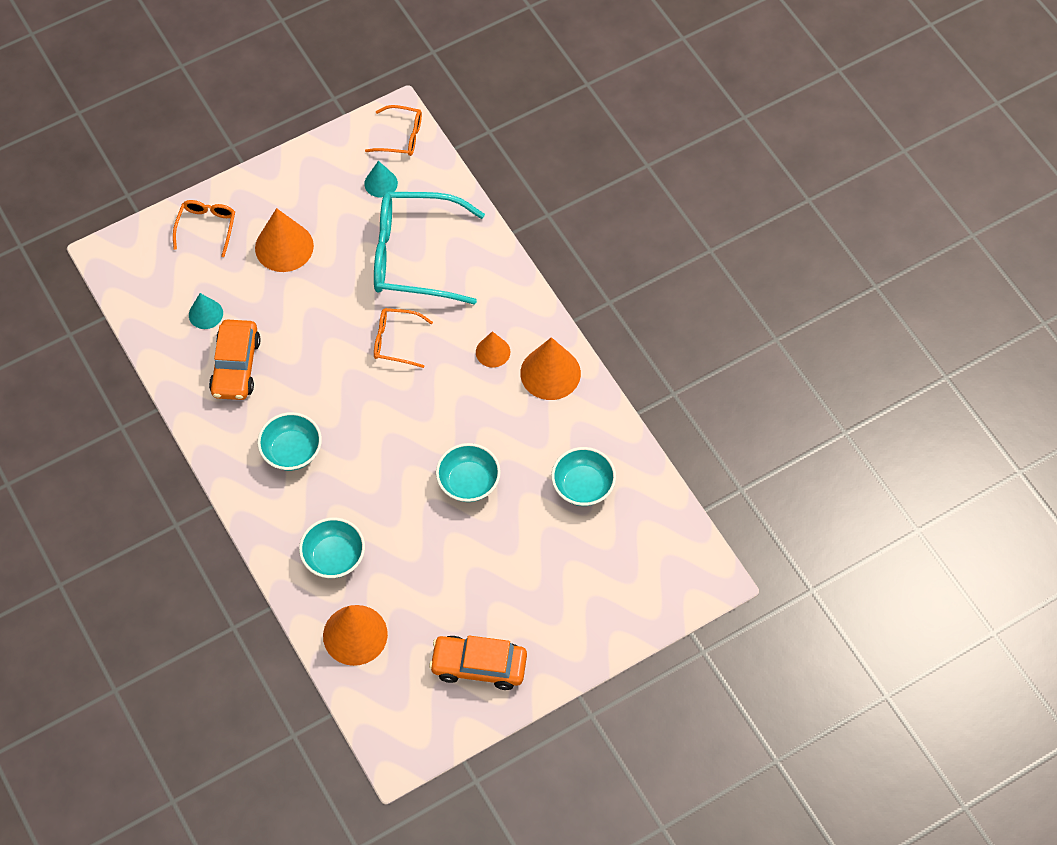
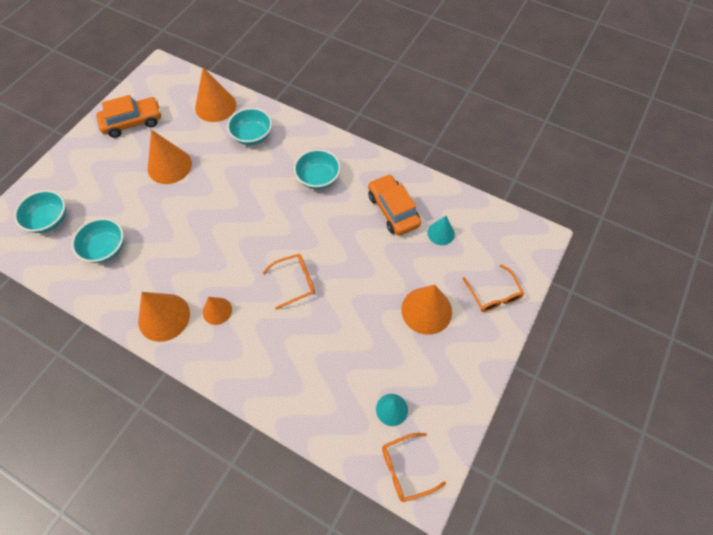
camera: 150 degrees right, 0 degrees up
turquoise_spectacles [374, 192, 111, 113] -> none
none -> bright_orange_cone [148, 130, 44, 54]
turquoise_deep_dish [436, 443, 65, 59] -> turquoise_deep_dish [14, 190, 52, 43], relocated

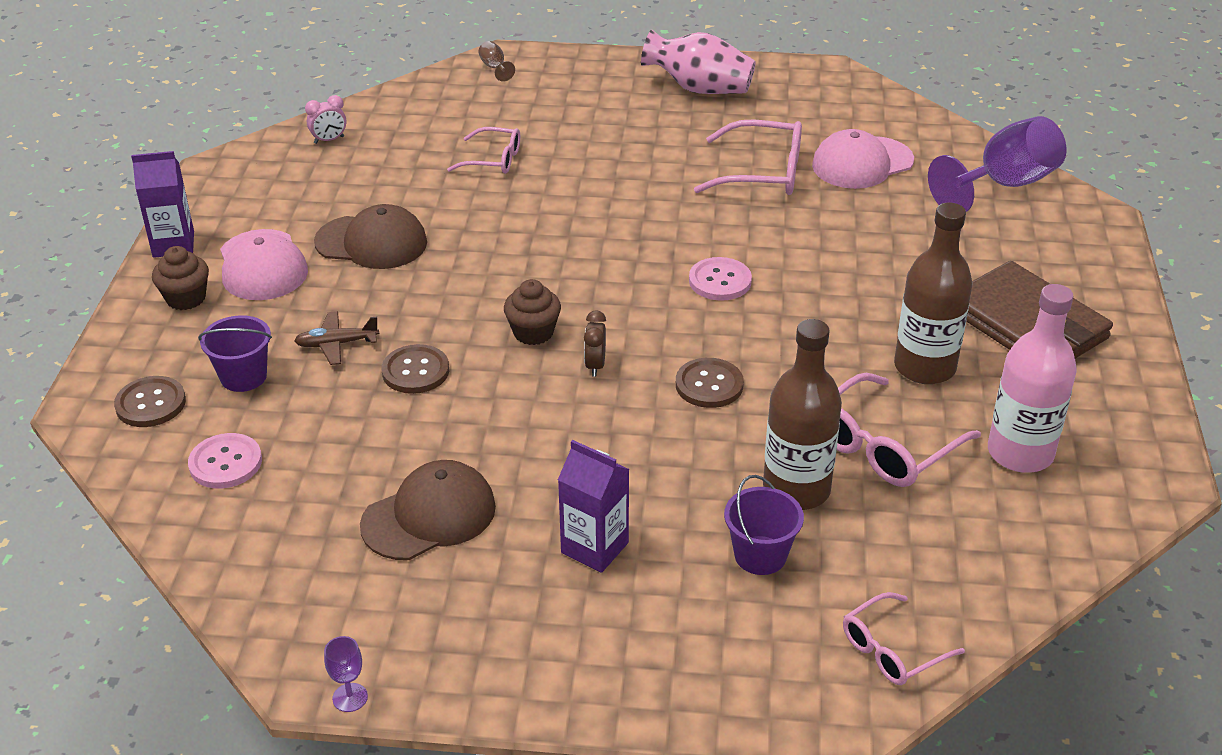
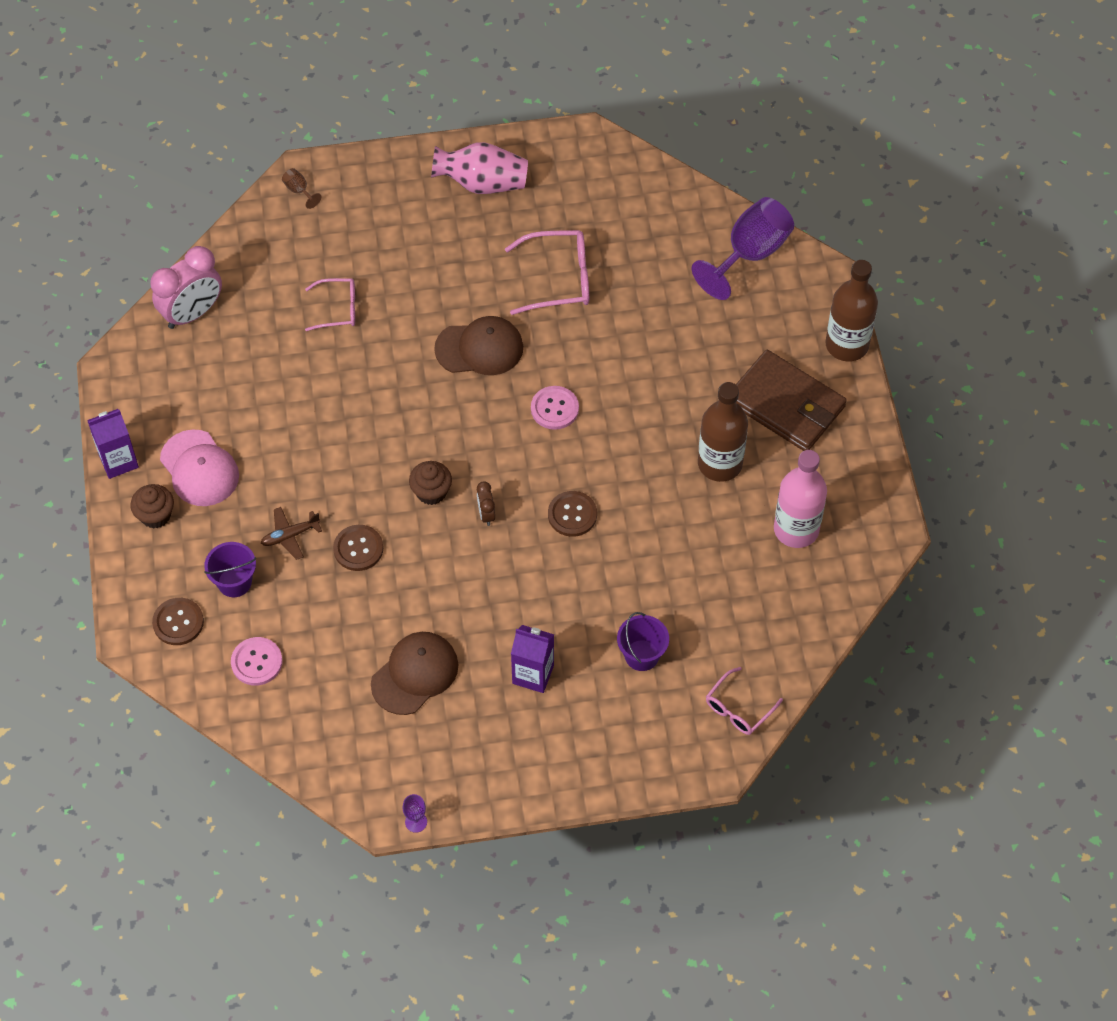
camera: 15 degrees left, 20 degrees up
rosy_peaked_cap [812, 129, 102, 60] -> none
rosy_spectacles [837, 373, 144, 114] -> none
brown_peaked_cap [314, 204, 113, 65] -> brown_peaked_cap [434, 316, 89, 59], relocated
brown_drink_bottle [763, 319, 79, 191] -> brown_drink_bottle [825, 260, 53, 102], relocated
rosy_bedside_clock [305, 95, 41, 49] -> rosy_bedside_clock [150, 246, 72, 83], x2.14

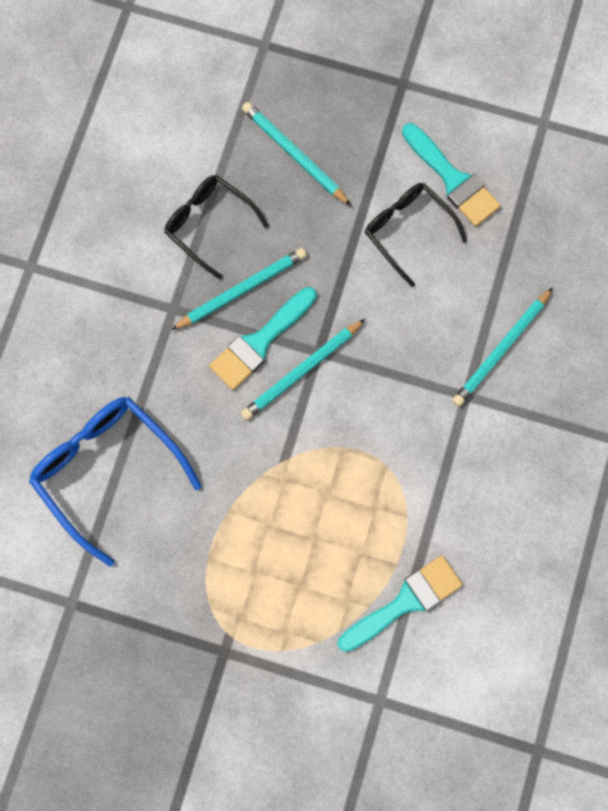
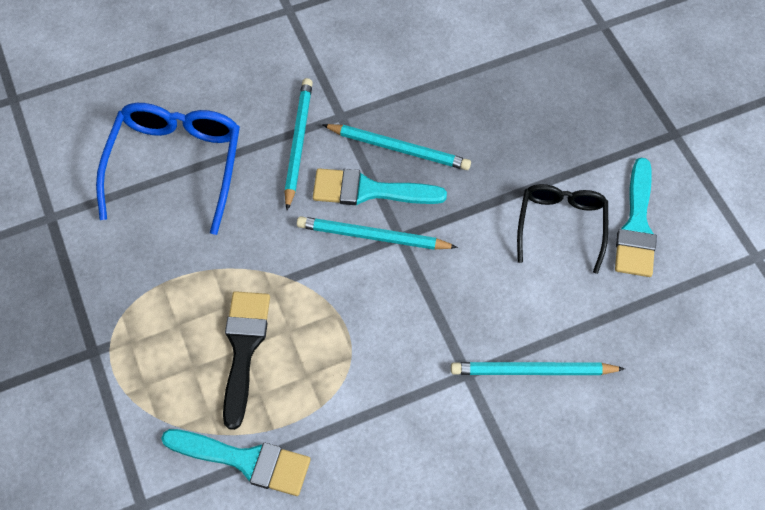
camera: 50 degrees right, 15 degrees down
black_spectacles [164, 175, 105, 104] -> none
none -> black_paintbrush [223, 291, 47, 139]
turquoise_lead_pencil [242, 102, 109, 104] -> turquoise_lead_pencil [285, 78, 28, 133], relocated

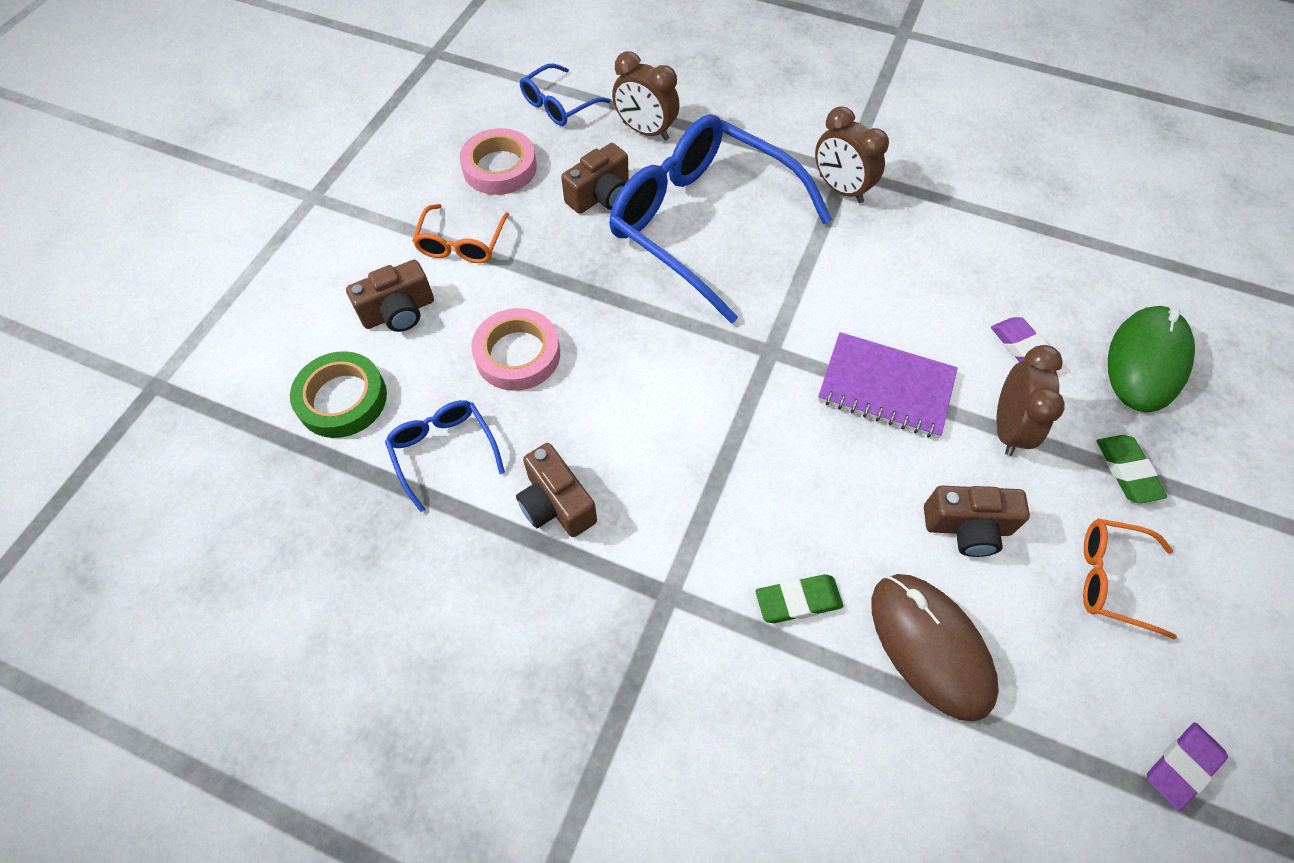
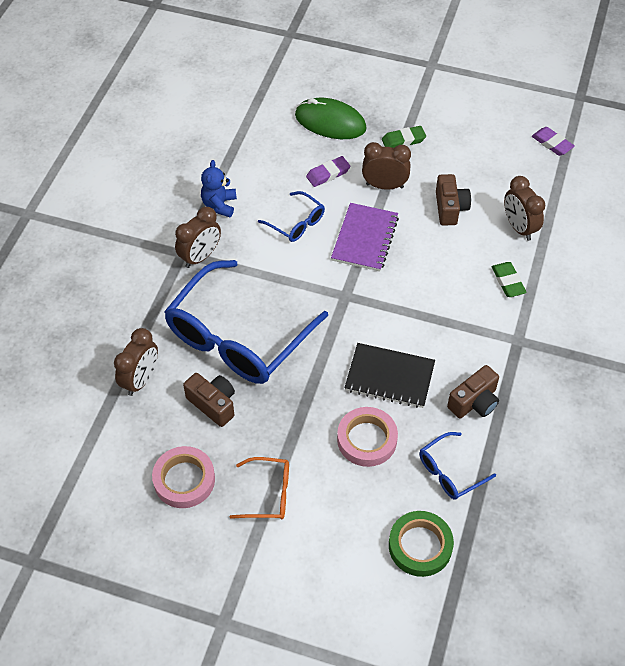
camera: 95 degrees left, 5 degrees down
brown_photo_camera [346, 260, 88, 72] -> none
bright_orange_spectacles [1083, 518, 94, 121] -> none
none -> blue_teddy [201, 160, 36, 57]
none -> black_notepad [345, 343, 90, 65]
blue_spectacles [520, 64, 91, 62] -> blue_spectacles [258, 191, 67, 51], relocated
brown_PC_mouse [872, 574, 127, 148] -> brown_bedside_clock [504, 176, 41, 65]

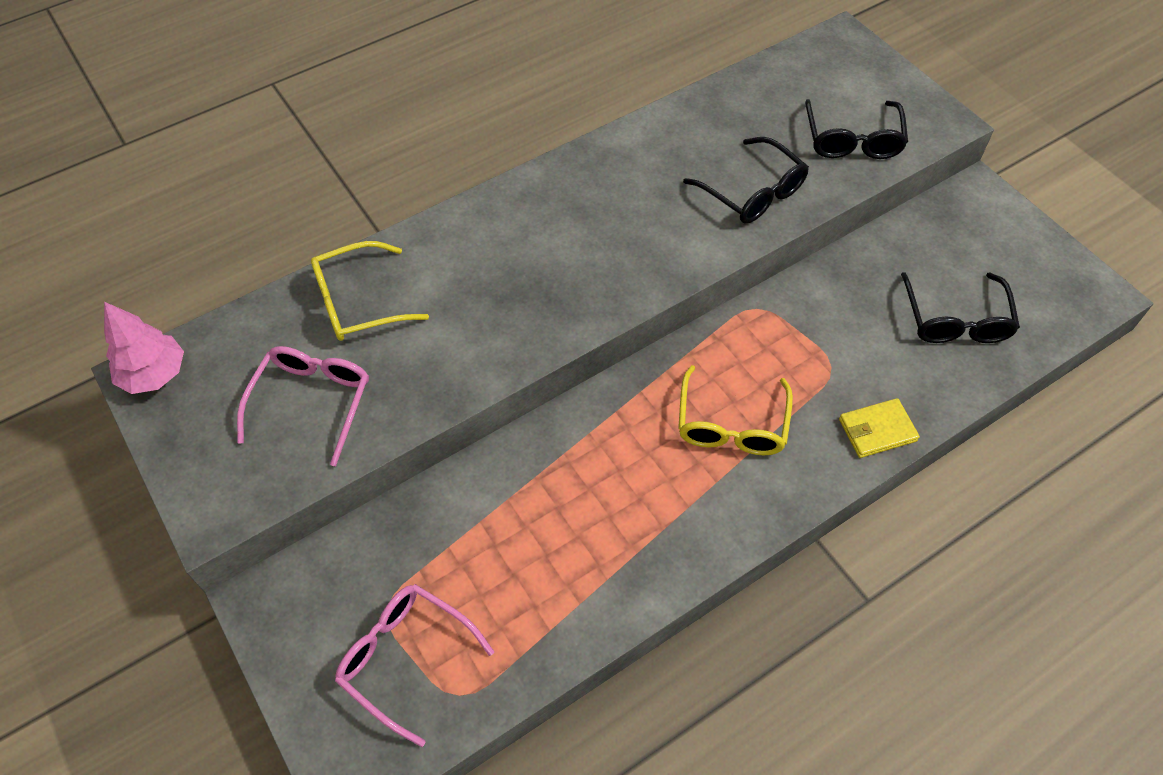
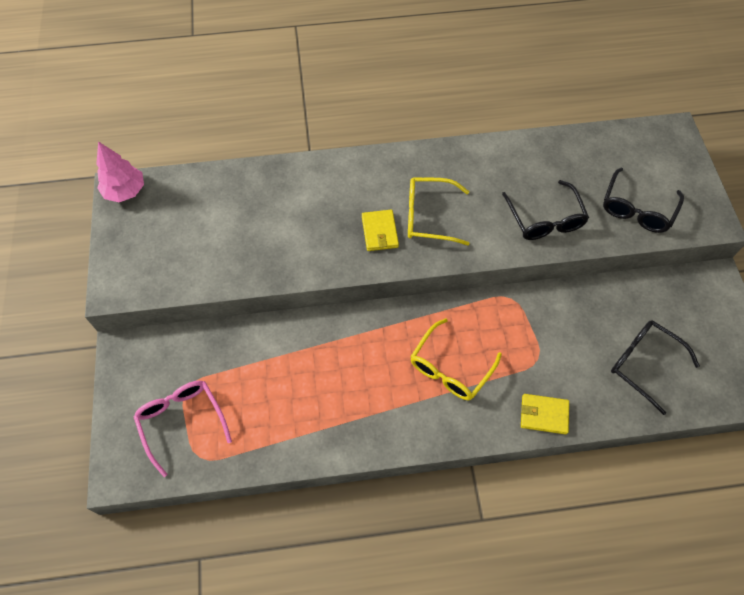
camera: 25 degrees right, 5 degrees up
rosy_spectacles [237, 346, 132, 120] -> none
none -> yellow_card_wallet [362, 210, 37, 41]
yellow_spectacles [311, 241, 118, 100] -> yellow_spectacles [408, 178, 62, 67], relocated
black_spectacles [901, 272, 119, 71] -> black_spectacles [611, 320, 89, 95], 105 degrees clockwise

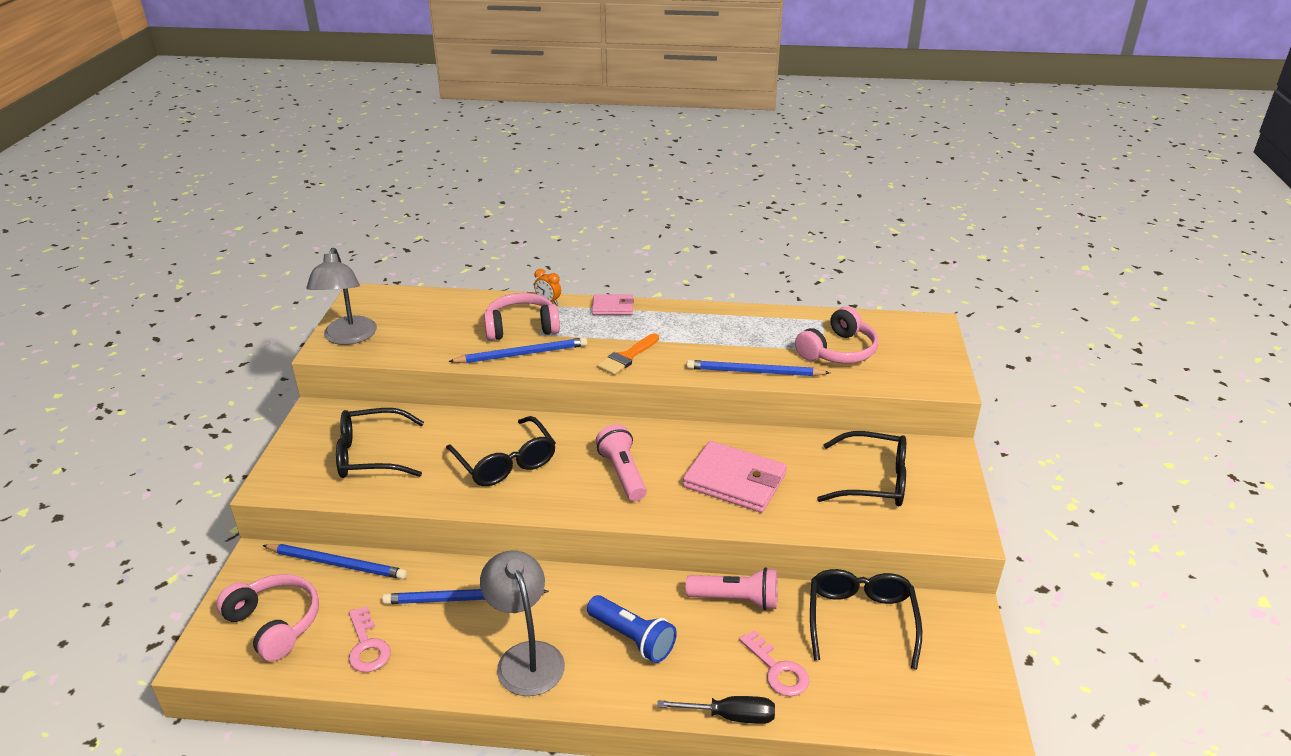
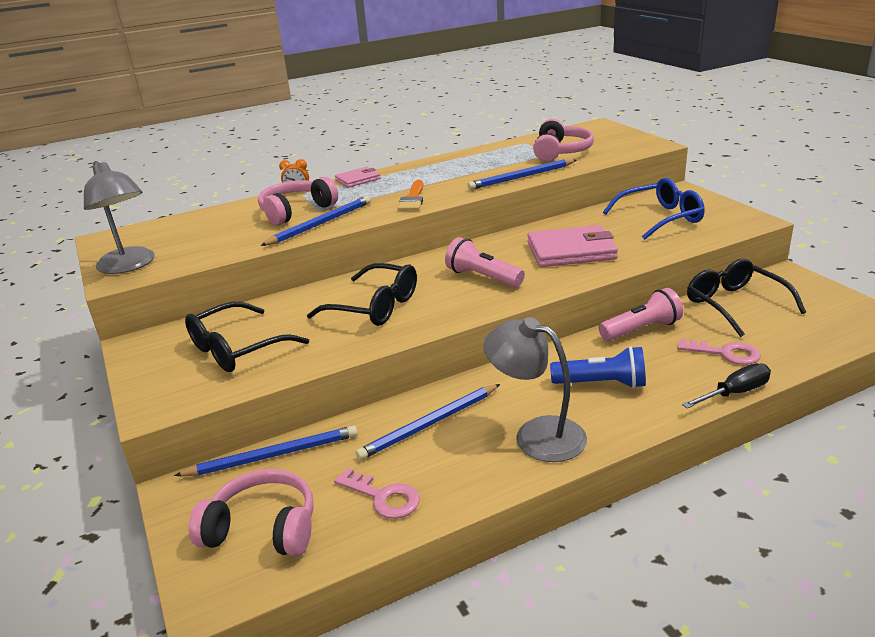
camera: 30 degrees left, 5 degrees down
black_spectacles [817, 431, 89, 75] -> blue_spectacles [603, 178, 102, 62]

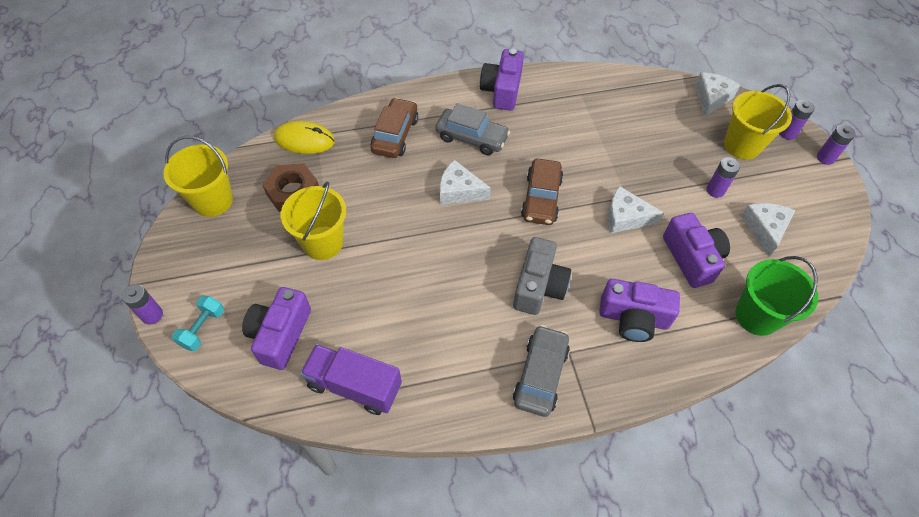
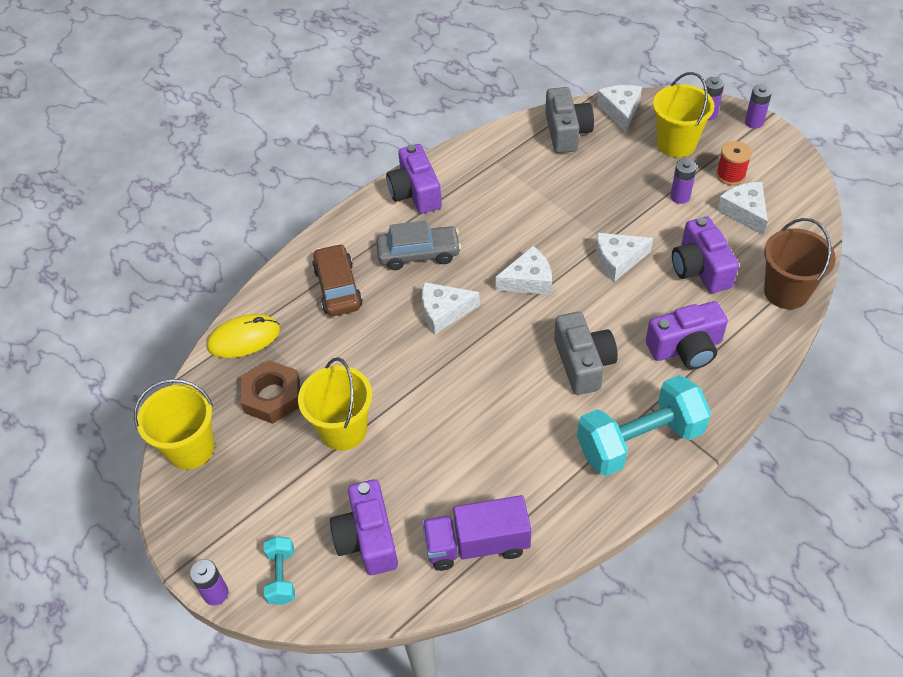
camera: 25 degrees left, 5 degrees down
none -> gray_photo_camera [545, 87, 49, 66]
none -> crimson_spool [716, 141, 36, 44]
gray_car [513, 325, 57, 92] -> turquoise_free_weight [577, 375, 134, 101]
brown_car [521, 158, 42, 67] -> pure_white_piece_of_cheese [495, 246, 57, 49]
green_pail [735, 256, 83, 80] -> brown_pail [764, 218, 72, 91]
violet_photo_camera [663, 213, 67, 75] -> violet_photo_camera [672, 217, 67, 76], 150 degrees counterclockwise

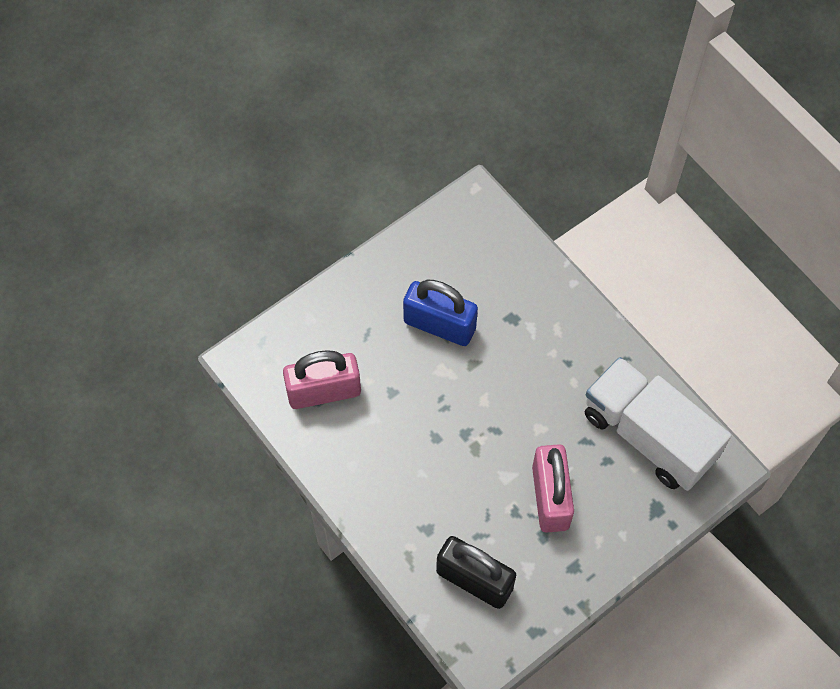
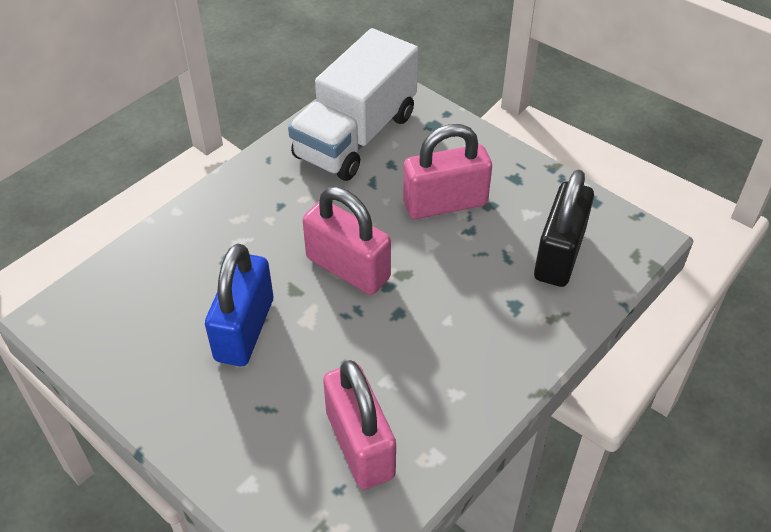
camera: 100 degrees left, 15 degrees down
none -> rosy_lock [303, 187, 88, 108]

